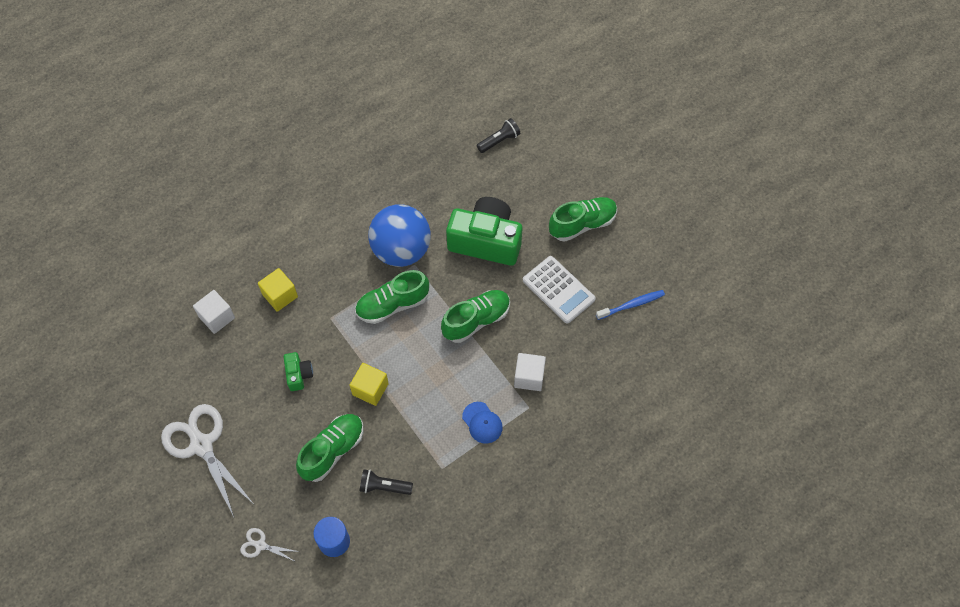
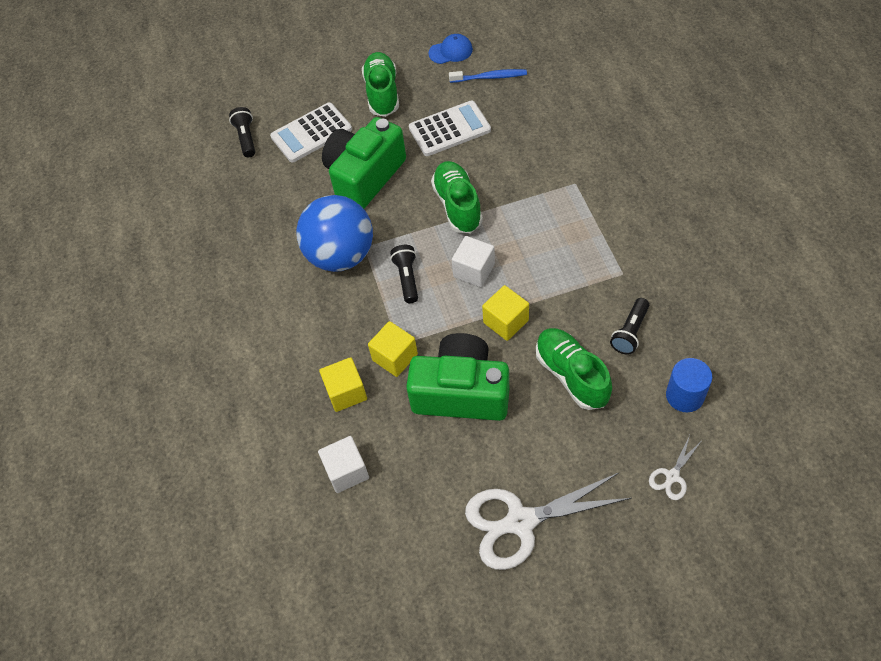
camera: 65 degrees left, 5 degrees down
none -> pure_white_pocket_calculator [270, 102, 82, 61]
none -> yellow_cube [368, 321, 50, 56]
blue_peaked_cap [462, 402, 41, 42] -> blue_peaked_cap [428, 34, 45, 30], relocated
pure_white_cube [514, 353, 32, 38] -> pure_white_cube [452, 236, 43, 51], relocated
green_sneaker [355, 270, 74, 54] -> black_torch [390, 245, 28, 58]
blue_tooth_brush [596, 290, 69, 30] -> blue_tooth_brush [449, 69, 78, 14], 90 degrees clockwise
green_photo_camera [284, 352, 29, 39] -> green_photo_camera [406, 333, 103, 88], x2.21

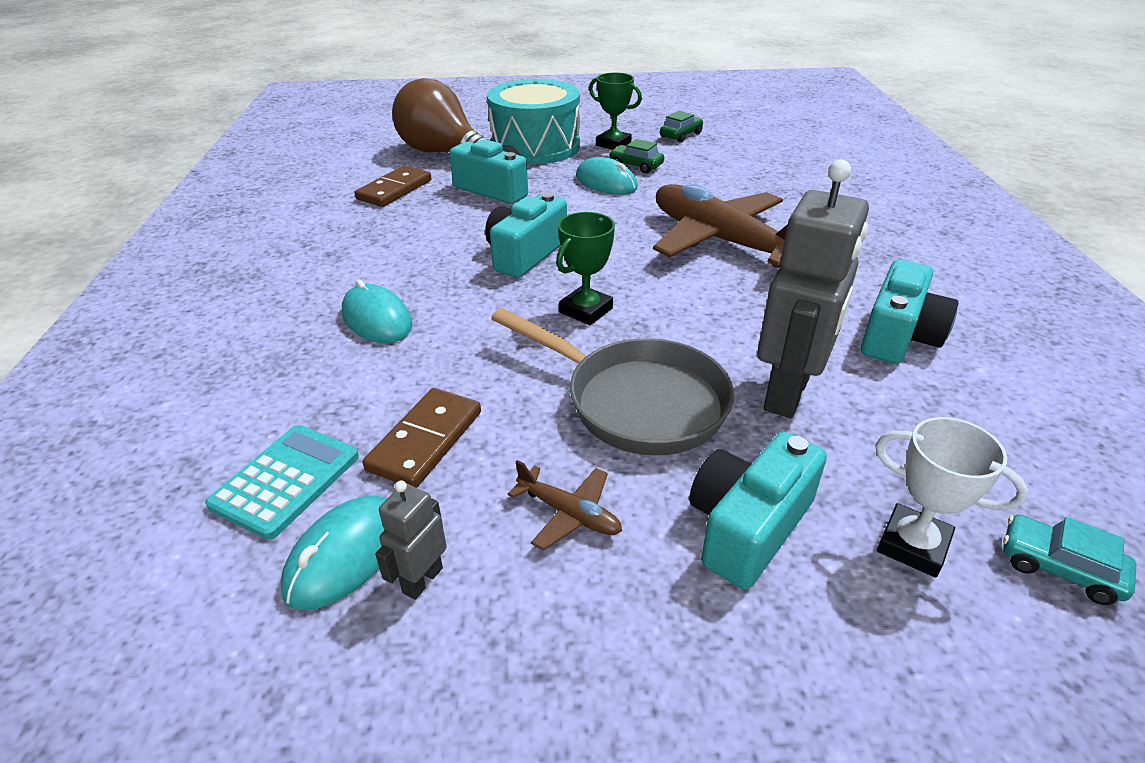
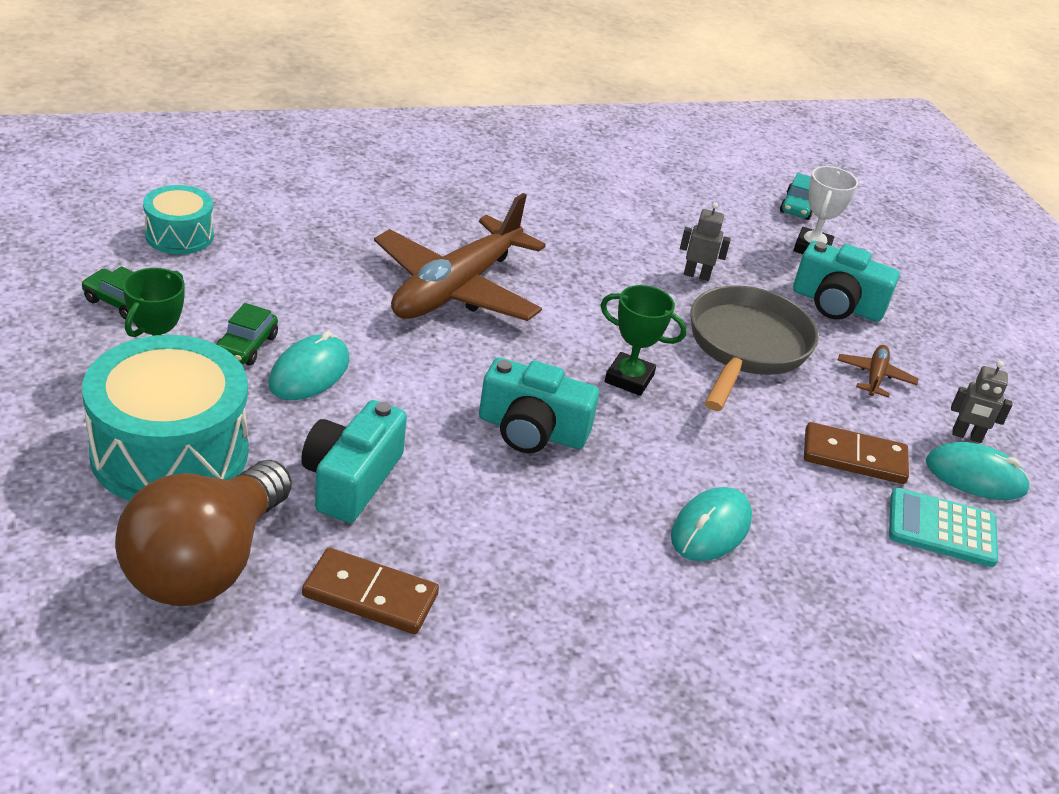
camera: 110 degrees left, 0 degrees up
turquoise_photo_camera [861, 259, 97, 105] -> none
none -> turquoise_drum [143, 185, 71, 70]
gray_toy_robot [757, 159, 112, 259] -> gray_toy_robot [680, 202, 51, 79], x0.46

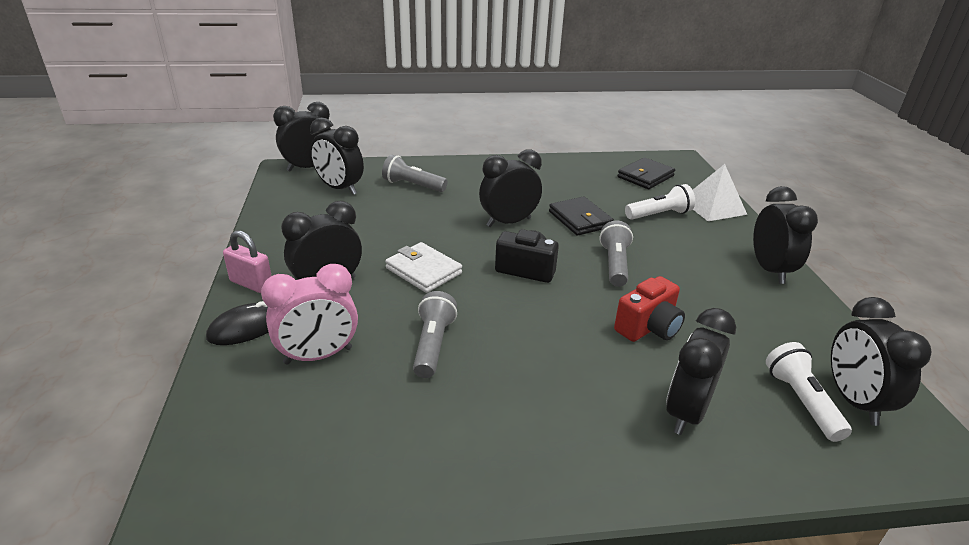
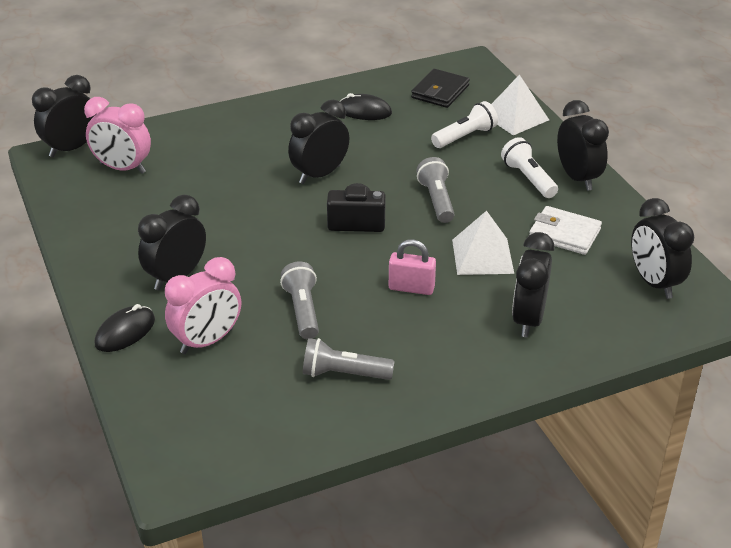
camera: 15 degrees left, 5 degrees up
black_card_wallet [549, 196, 65, 40] -> none
none -> black_PC_mouse [339, 93, 53, 27]
rosy_lock [223, 230, 49, 63] -> rosy_lock [389, 239, 47, 56], relocated
gray_torch [382, 155, 66, 37] -> gray_torch [303, 338, 92, 42], relocated
pure_white_card_wallet [385, 242, 77, 51] -> pure_white_card_wallet [530, 206, 72, 49], relocated
pure_white_torch [766, 342, 86, 100] -> pure_white_torch [501, 137, 57, 61], relocated
crimson_photo_camera [614, 276, 71, 66] -> pure_white_pyramid_shape [452, 210, 62, 65]
black_bedside_clock [310, 117, 54, 78] -> rosy_bedside_clock [84, 97, 67, 77]

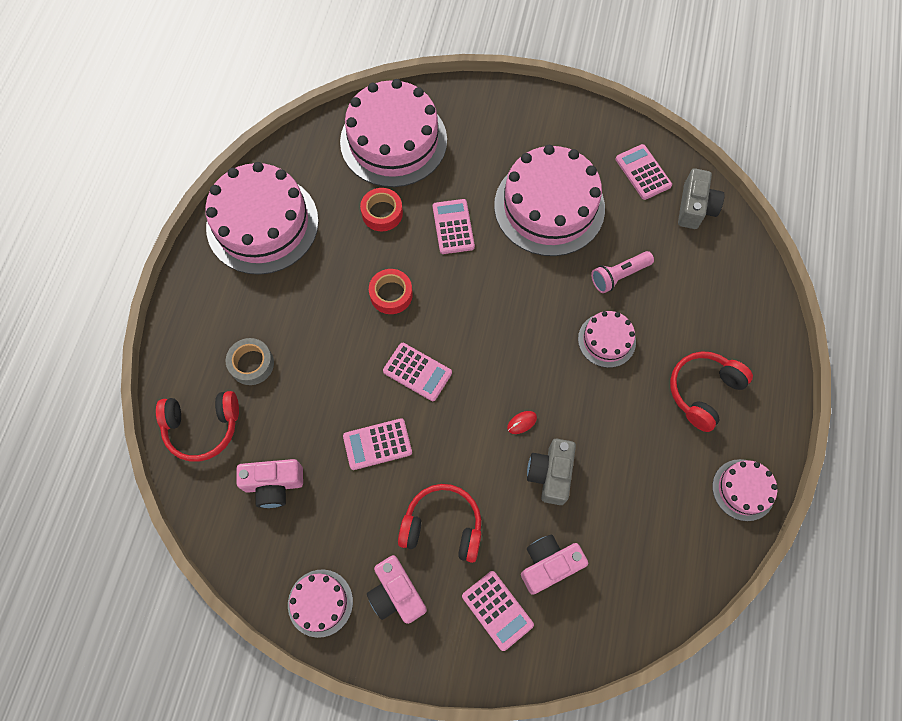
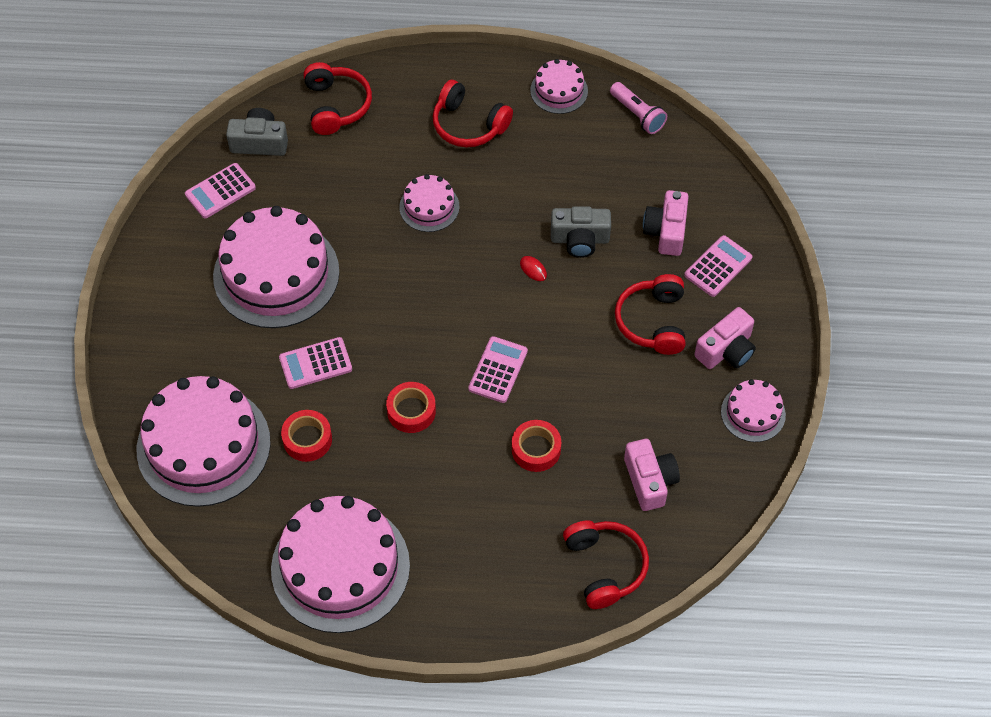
camera: 100 degrees left, 10 degrees down
gray_sticky_tape [226, 338, 48, 47] -> none
rosy_pocket_calculator [343, 418, 69, 52] -> none
none -> crimson_headset [304, 62, 68, 73]
none -> crimson_sticky_tape [512, 420, 49, 52]
rosy_torch [591, 251, 63, 42] -> rosy_torch [610, 82, 57, 52], relocated
rosy_photo_camera [521, 535, 67, 60] -> rosy_photo_camera [643, 190, 45, 66], 45 degrees clockwise

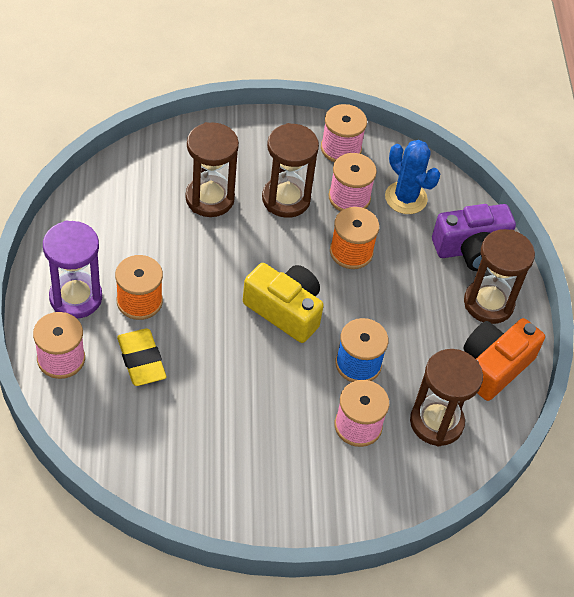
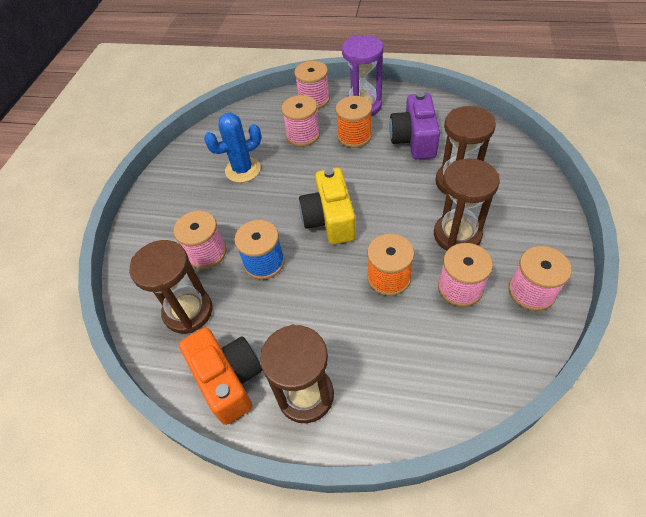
camera: 115 degrees right, 0 degrees up
blue_prickly_plant [385, 140, 55, 74] -> blue_prickly_plant [204, 113, 57, 70], relocated
violet_photo_camera [432, 204, 84, 67] -> violet_photo_camera [389, 92, 51, 67], relocated
yellow_eraser [117, 329, 49, 57] -> rosy_spool [281, 95, 39, 51]
yellow_photo_camera [243, 263, 81, 80] -> yellow_photo_camera [299, 168, 57, 76], 120 degrees clockwise

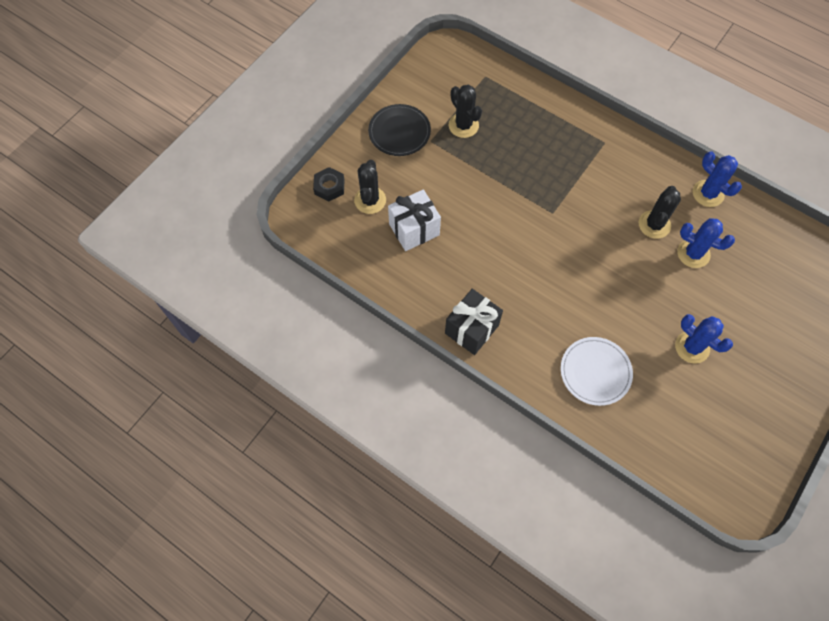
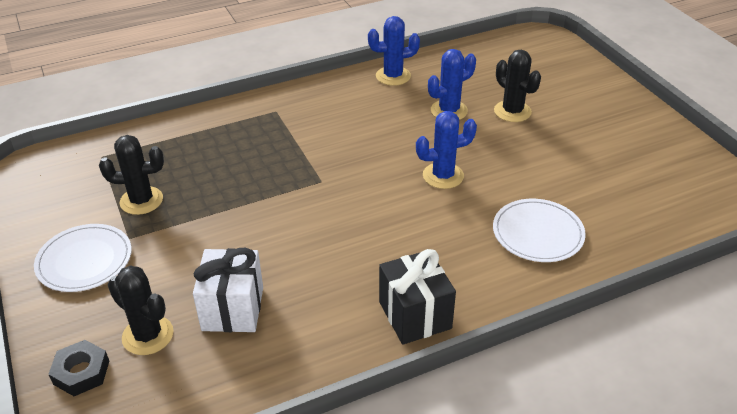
camera: 60 degrees left, 25 degrees down
black_prickly_plant [639, 186, 42, 53] -> black_prickly_plant [494, 50, 47, 72], relocated
blue_prickly_plant [675, 314, 58, 50] -> blue_prickly_plant [416, 111, 61, 78], relocated
black_flat_dish [368, 104, 63, 52] -> pure_white_flat_dish [34, 224, 98, 68]

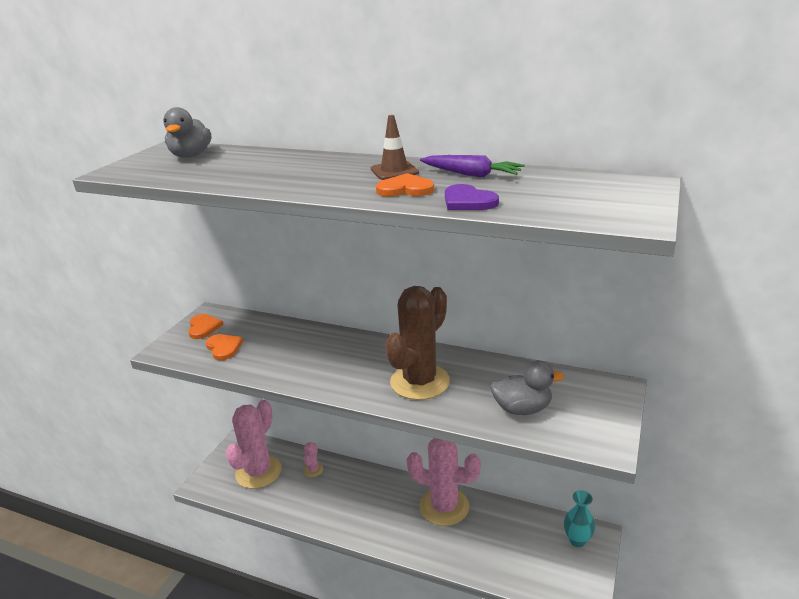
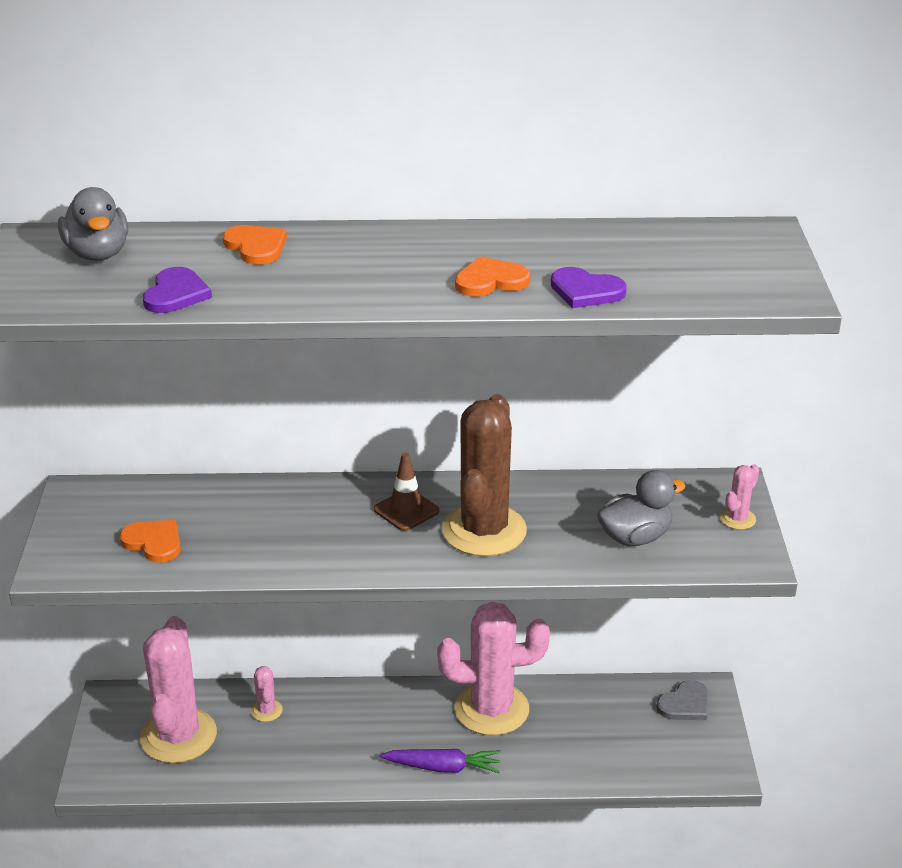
camera: 25 degrees left, 5 degrees up
none -> violet_heart [142, 267, 70, 46]
none -> rosy_prickly_plant [720, 464, 39, 66]
bright_orange_heart [188, 314, 36, 25] -> bright_orange_heart [223, 225, 64, 40], relocated
brown_safety_cone [371, 115, 48, 65] -> brown_safety_cone [374, 453, 65, 78], relocated
violet_carrot [420, 155, 105, 22] -> violet_carrot [379, 749, 122, 24], relocated
turquoise_vase [564, 490, 31, 57] -> gray_heart [657, 680, 51, 40]

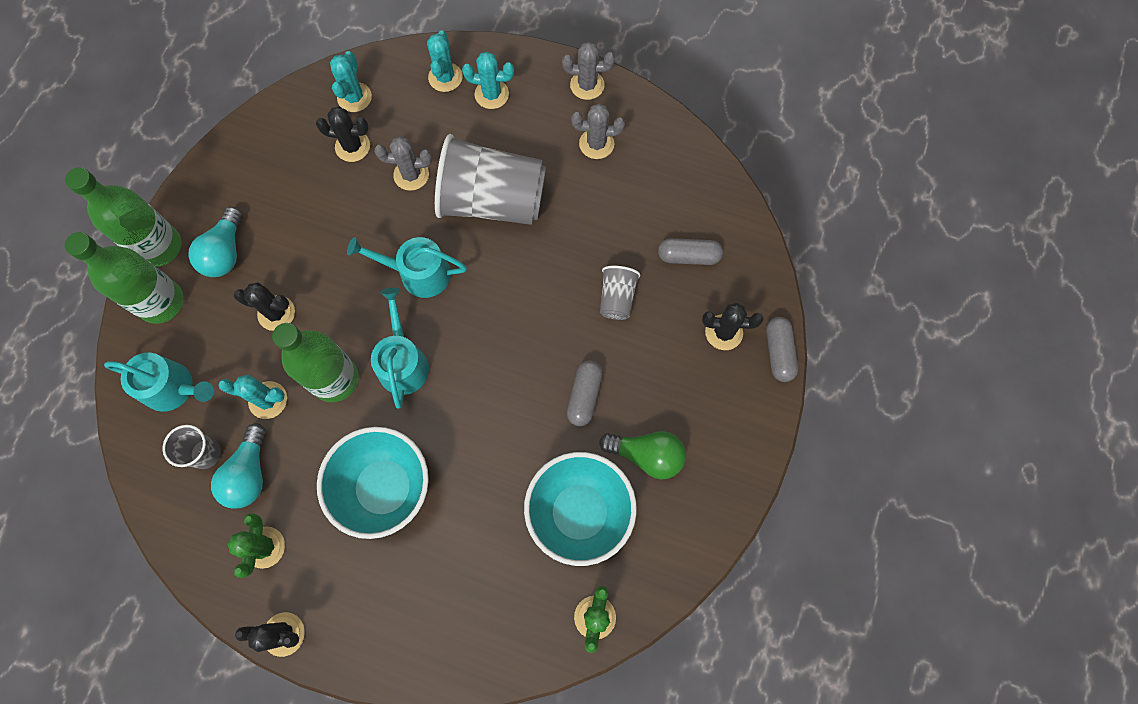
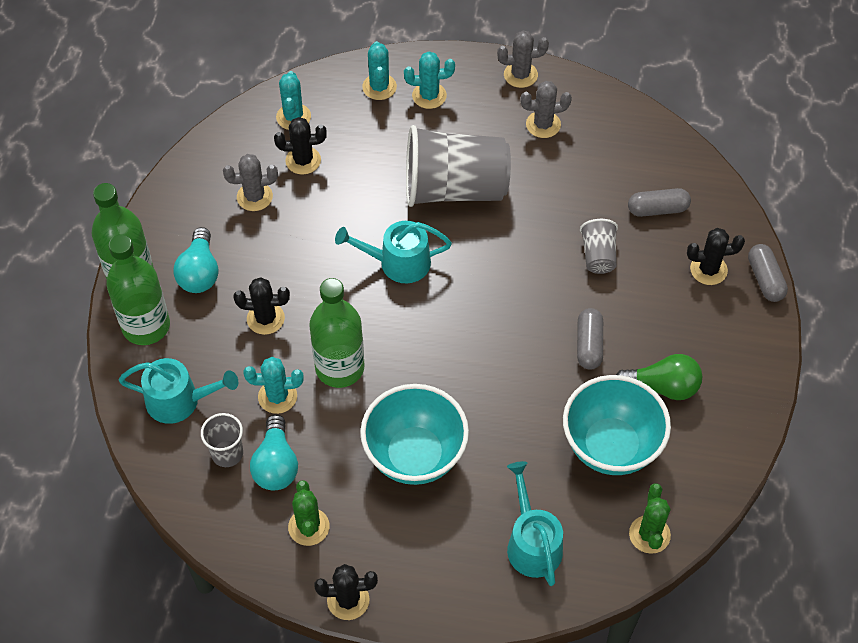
camera: 10 degrees left, 15 degrees down
turquoise_sprinkling_can [371, 287, 58, 122] -> turquoise_sprinkling_can [507, 461, 56, 125], relocated
gray_prickly_plant [374, 136, 58, 55] -> gray_prickly_plant [223, 154, 55, 57], relocated

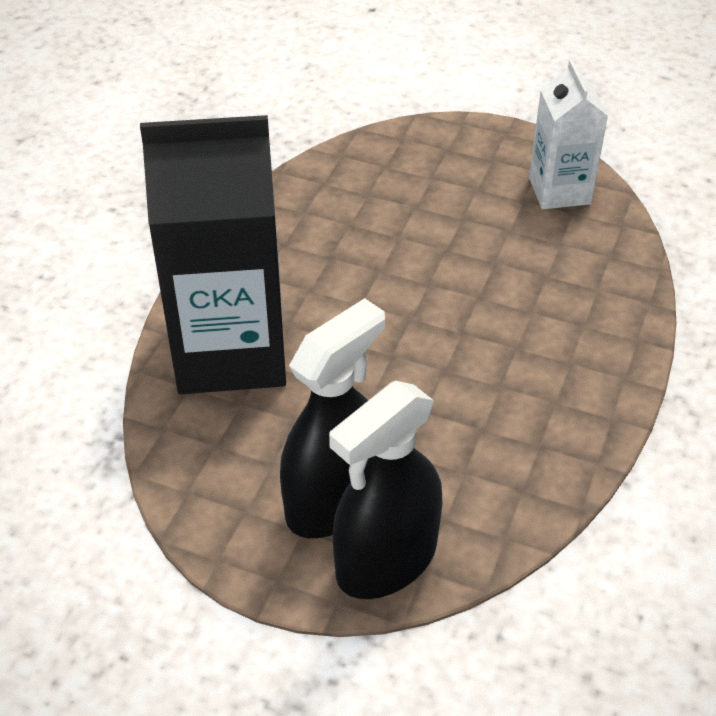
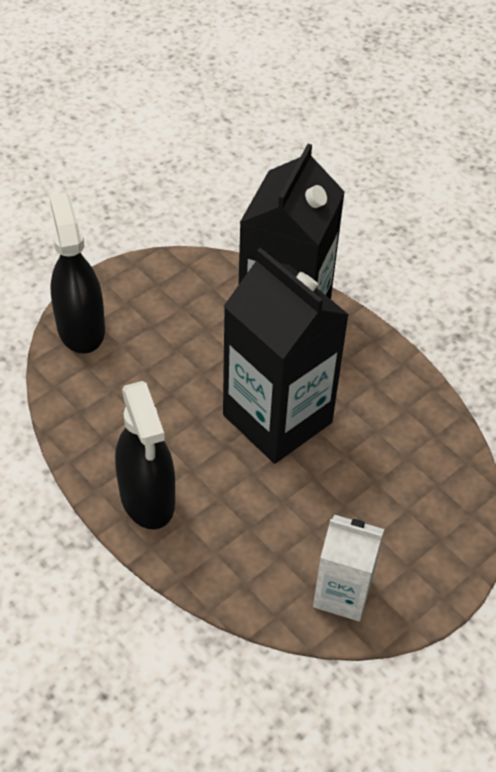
camera: 115 degrees right, 5 degrees up
none -> black_milk_carton [223, 248, 126, 216]
black_spray_bottle [280, 298, 105, 240] -> black_spray_bottle [115, 381, 60, 148], relocated

